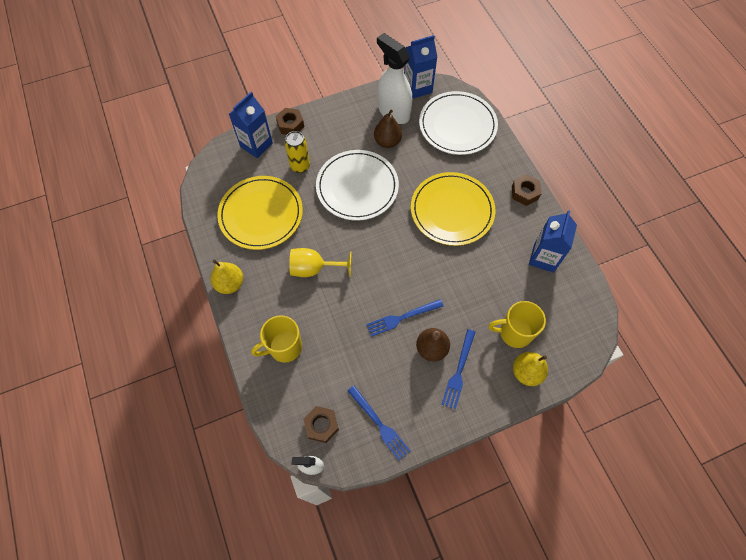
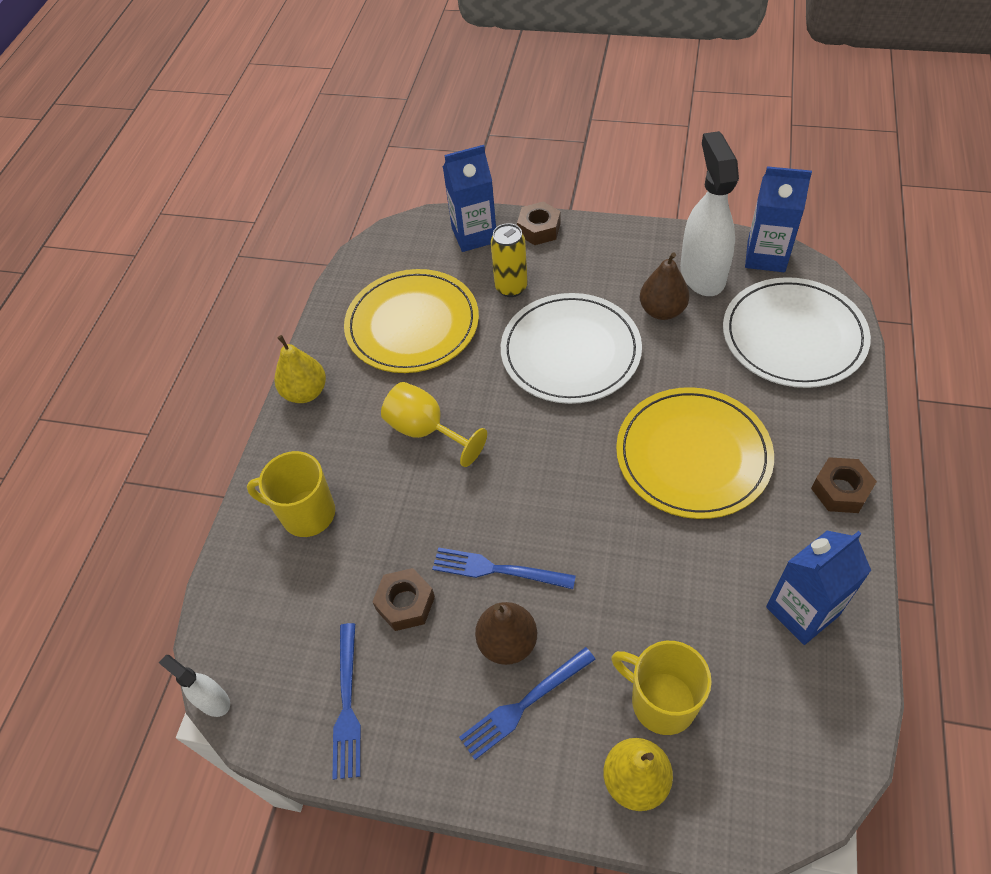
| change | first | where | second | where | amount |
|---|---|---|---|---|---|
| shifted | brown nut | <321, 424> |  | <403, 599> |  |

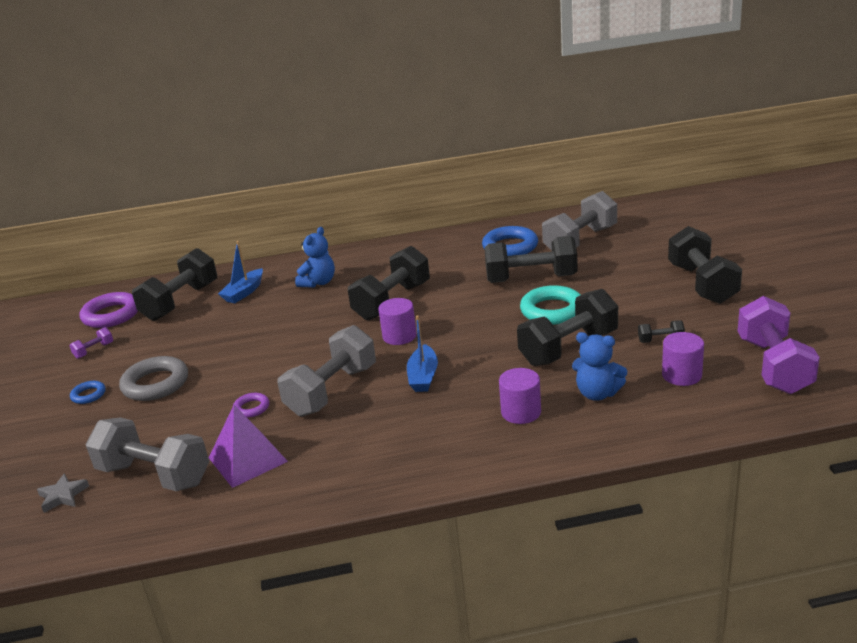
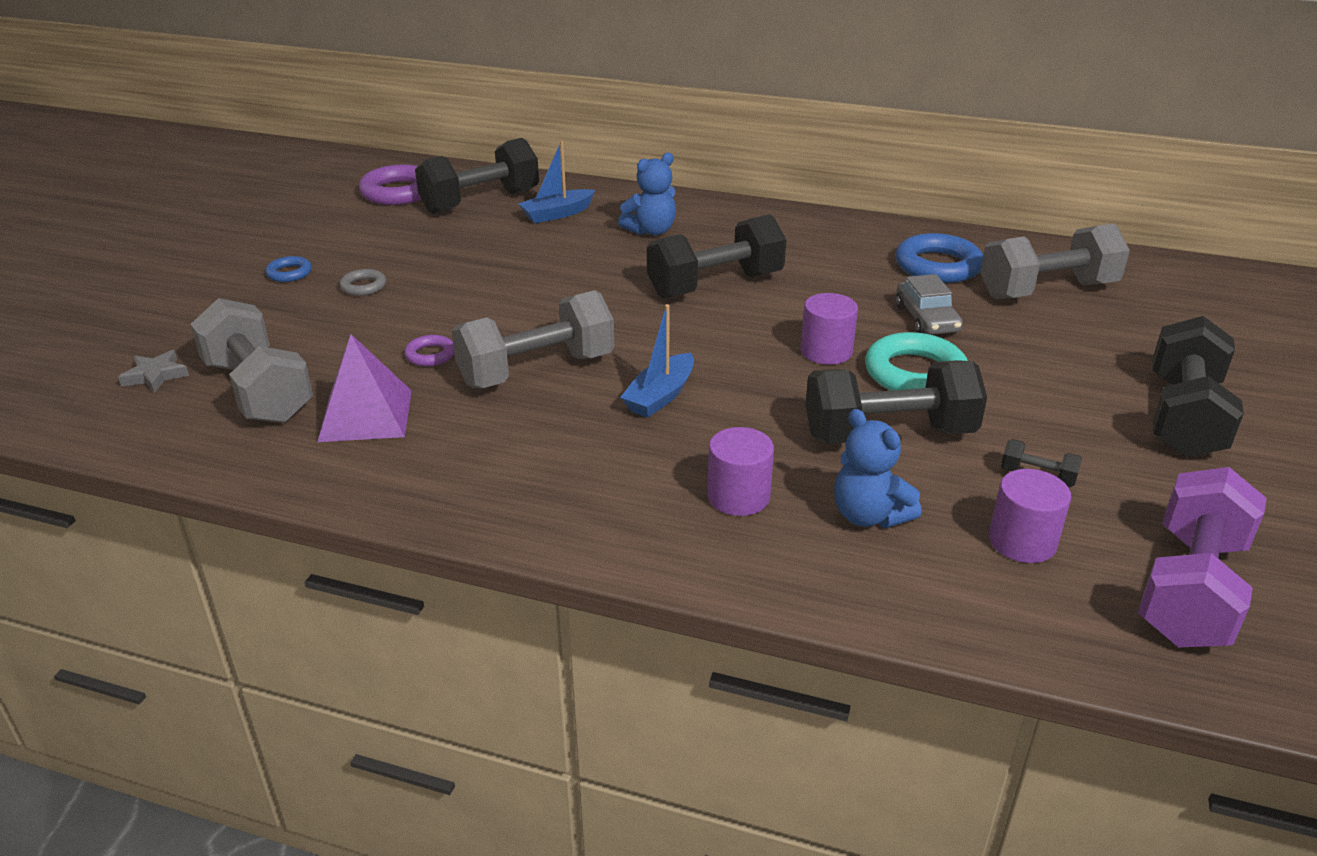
| change | first | where | second | where | amount |
|---|---|---|---|---|---|
| gone | purple dumbbell | <91, 343> |  |  |  |
| scaled | grey ring | <153, 378> |  | <362, 282> | x0.51 |
| shifted | purple cylinder | <397, 321> |  | <829, 329> |  |
| swapped | black dumbbell | <531, 259> | grey car | <929, 304> |  |

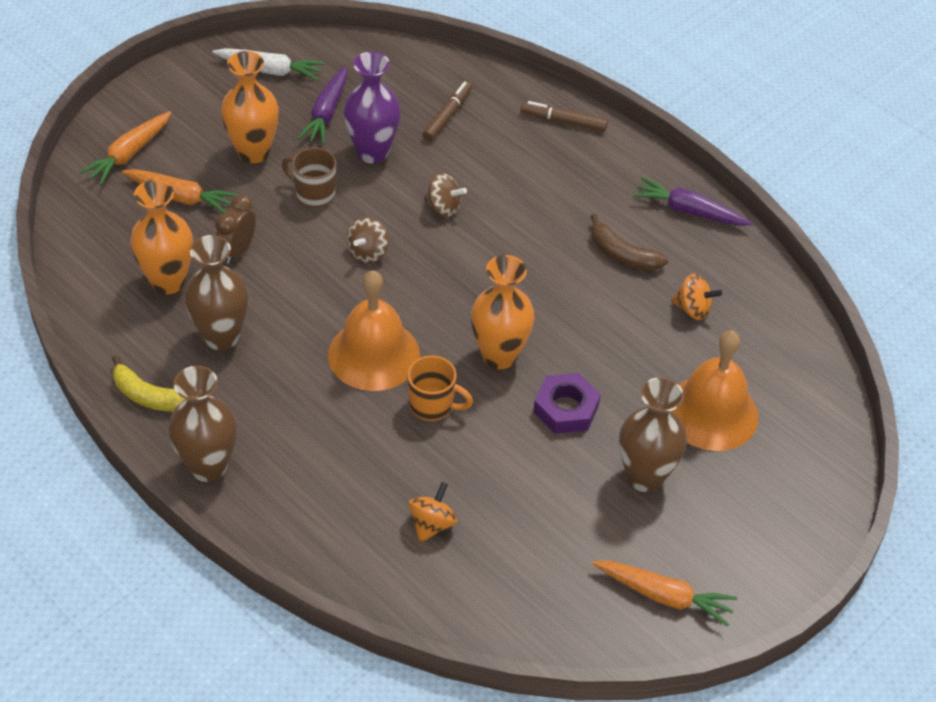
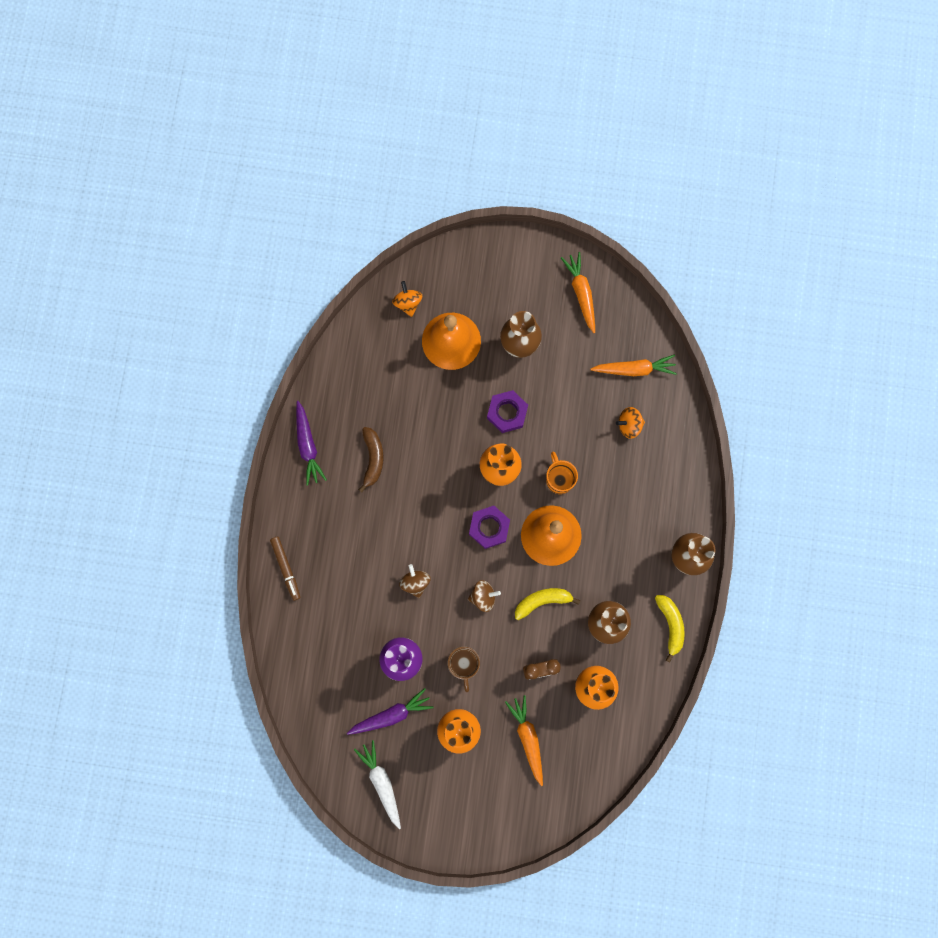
| change | first | where | second | where | amount |
|---|---|---|---|---|---|
| shifted | orange carrot | <125, 148> |  | <633, 365> |  |
| gone | brown marker | <447, 111> |  |  |  |
| shifted | orange spinning top | <696, 296> |  | <407, 299> |  |
| new |  |  | purple nut | <489, 527> |  |
| new |  |  | yellow banana | <548, 604> |  |

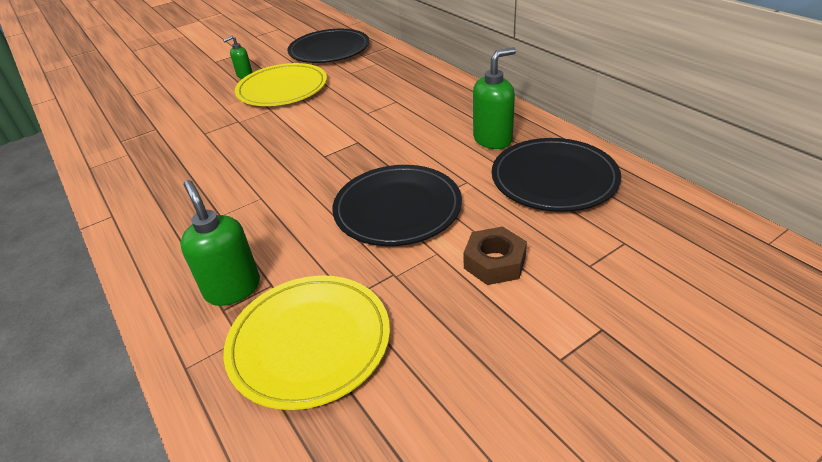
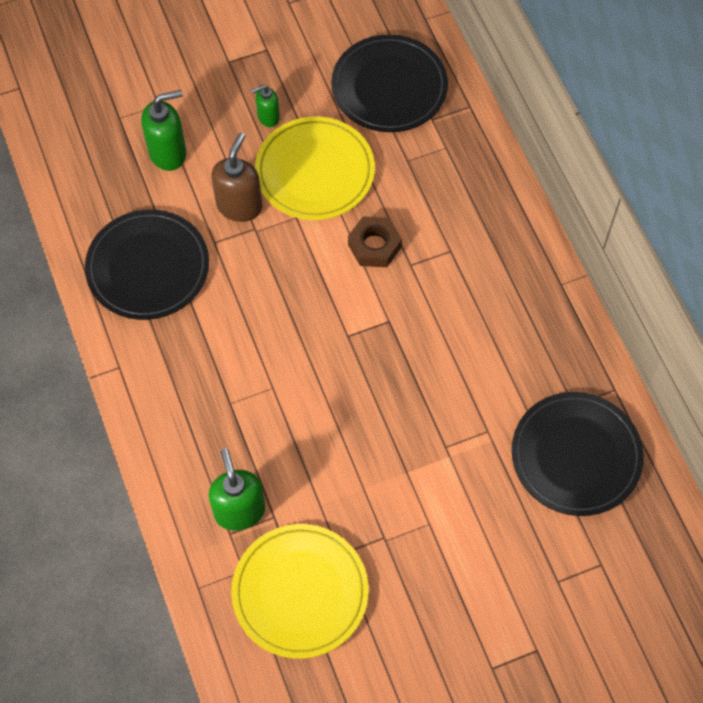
| change | first | where | second | where | amount |
|---|---|---|---|---|---|
| shifted | black plate | <397, 205> |  | <147, 265> |  |
| shifted | brown nut | <495, 256> |  | <375, 241> |  |
| shifted | green soap dispenser | <494, 98> |  | <163, 130> |  |
| new |  |  | brown soap dispenser | <236, 177> |  |

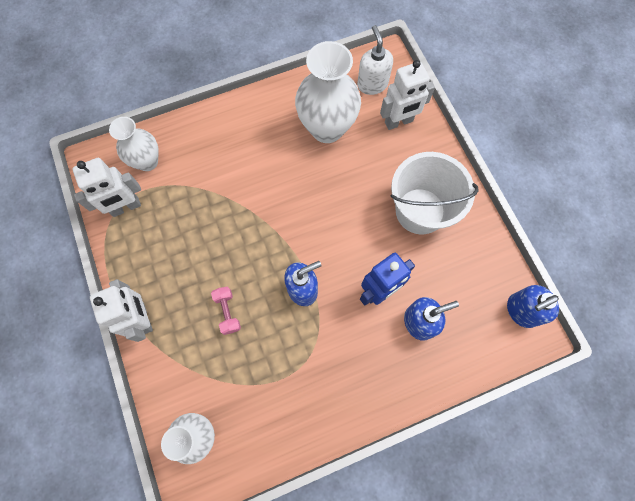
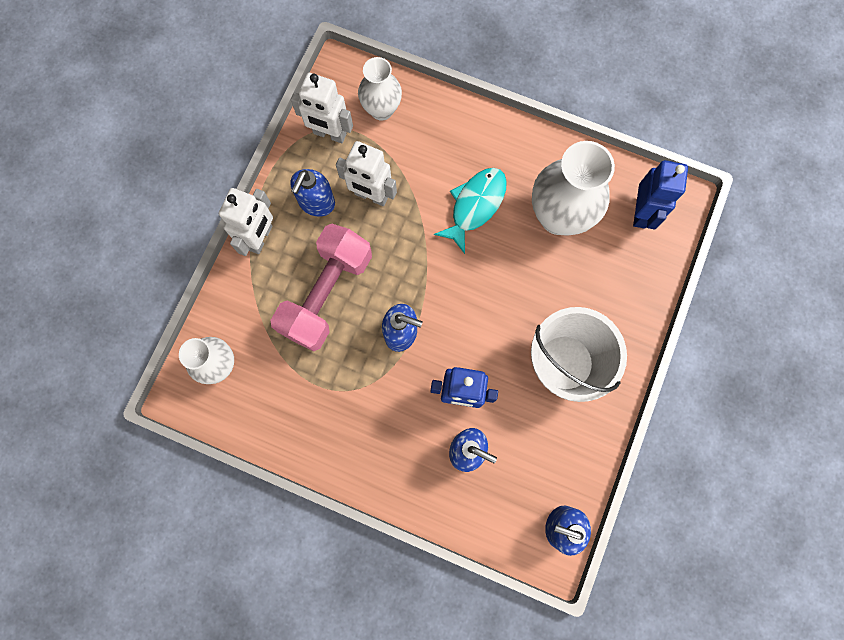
| change | first | where | second | where | amount |
|---|---|---|---|---|---|
| scaled | pink dumbbell | <226, 311> |  | <321, 287> | x2.45 |
| swapped | white soap dispenser | <375, 60> | blue robot | <660, 194> |  |
| shifted | white robot | <407, 95> |  | <366, 173> |  |
| new |  |  | blue soap dispenser | <312, 193> |  |
| new |  |  | turquoise fish | <470, 211> |  |

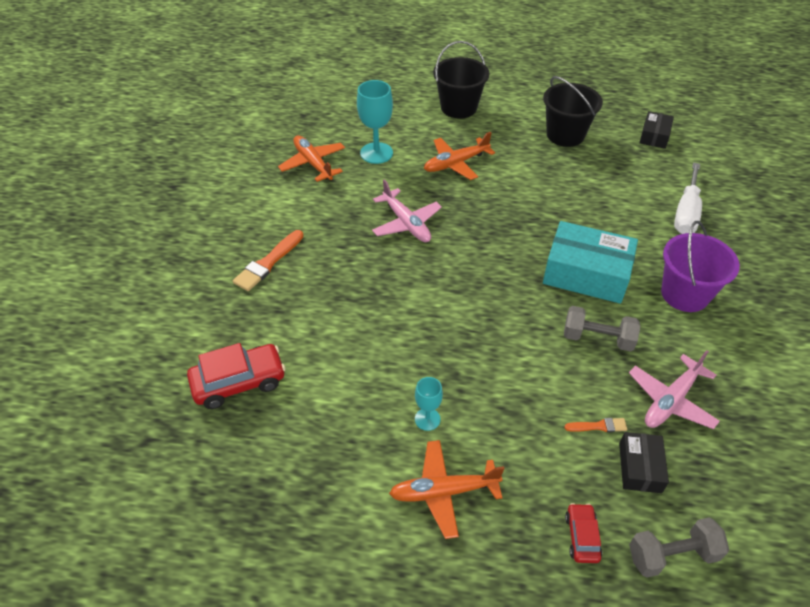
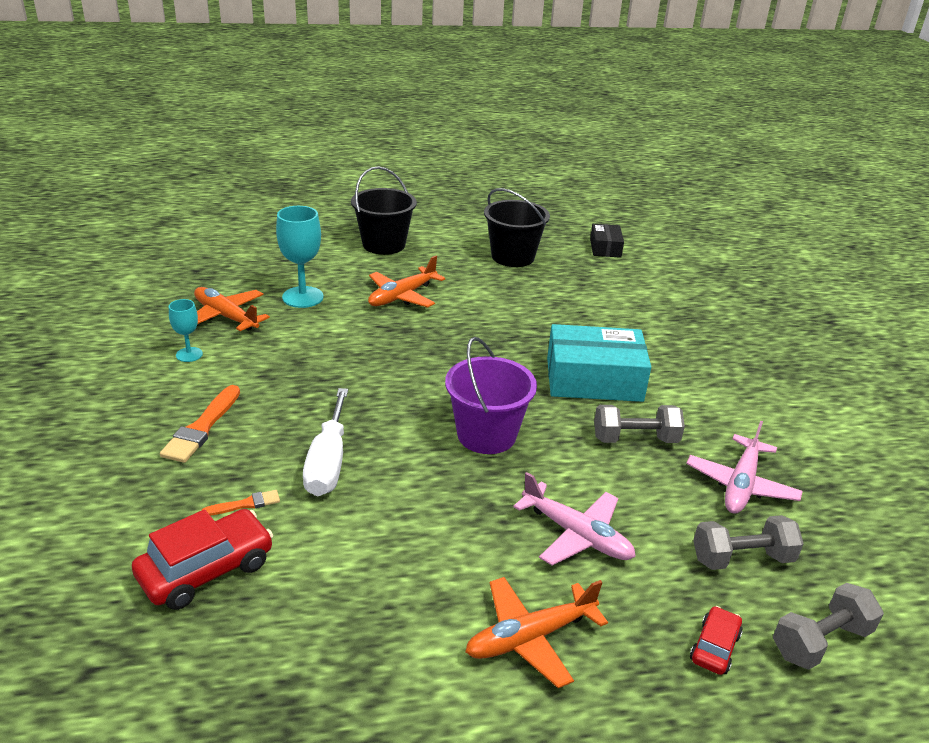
| change | first | where | second | where | amount |
|---|---|---|---|---|---|
| shifted | pink plane | <407, 210> |  | <574, 519> |  |
| shifted | turquoise goblet | <429, 404> |  | <186, 330> |  |
| shifted | orange brush | <595, 425> |  | <240, 503> |  |
| rotated | red car | <583, 533> |  | <716, 640> | 45 degrees clockwise |
| swapped | black box | <644, 462> | grey dumbbell | <748, 542> |  |
| shifted | purple bucket | <700, 266> |  | <491, 395> |  |
| shifted | white screwdriver | <688, 198> |  | <325, 442> |  |

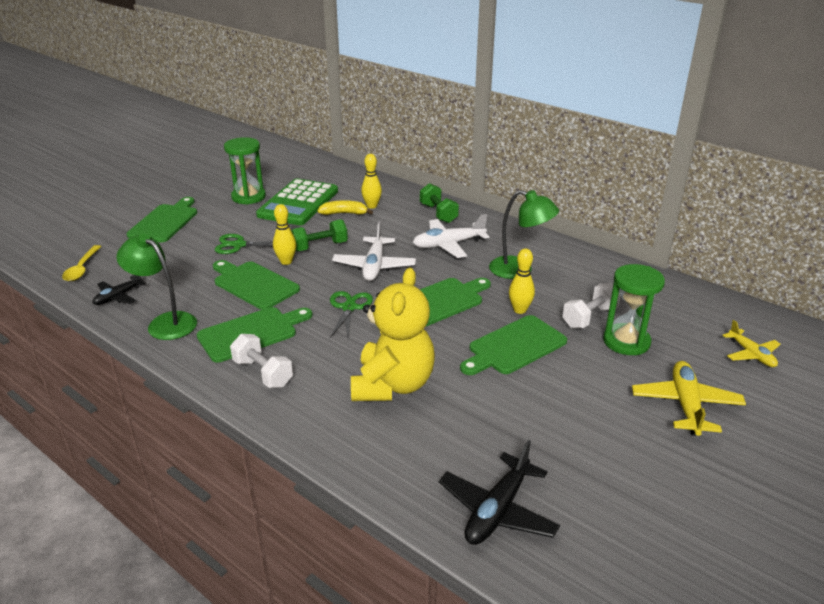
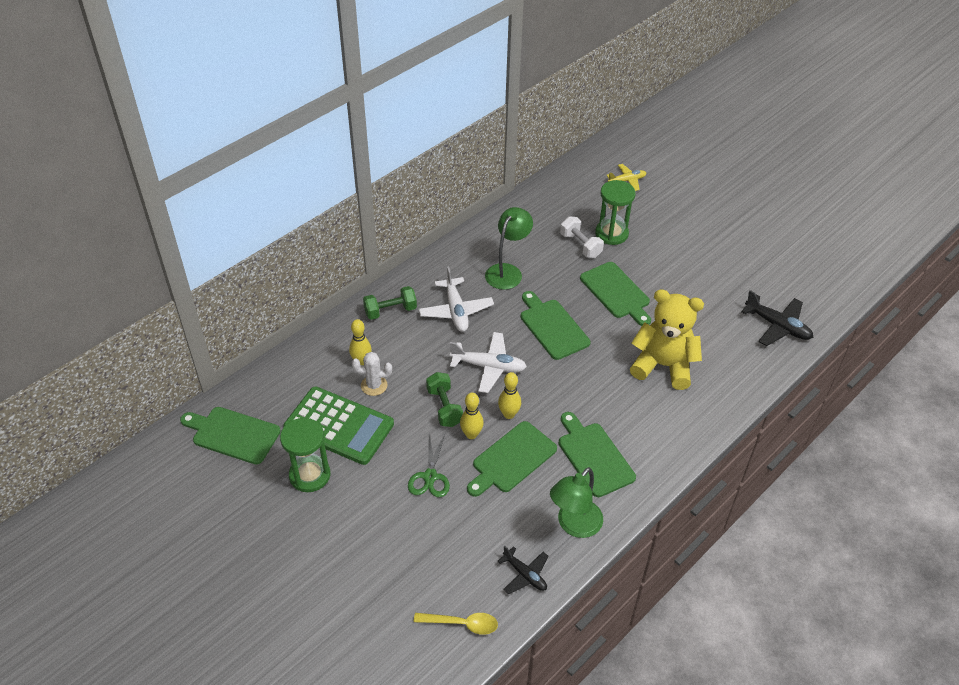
| change | first | where | second | where | amount |
|---|---|---|---|---|---|
| shifted | green cutting board | <161, 219> |  | <230, 436> |  |
| gone | white dumbbell | <261, 361> |  |  |  |
| swapped | yellow banana | <345, 207> | white cactus | <372, 374> |  |
| gone | green scissors | <351, 314> |  |  |  |
| shifted | yellow bowling pin | <522, 281> |  | <509, 395> |  |
| gone | yellow plane | <689, 398> |  |  |  |

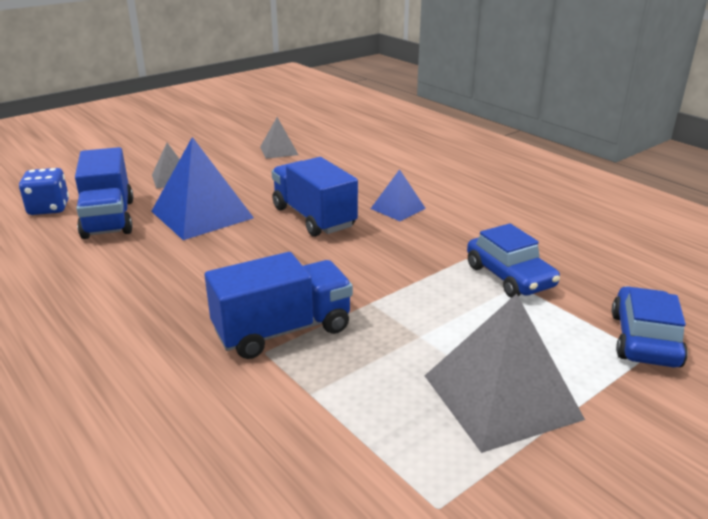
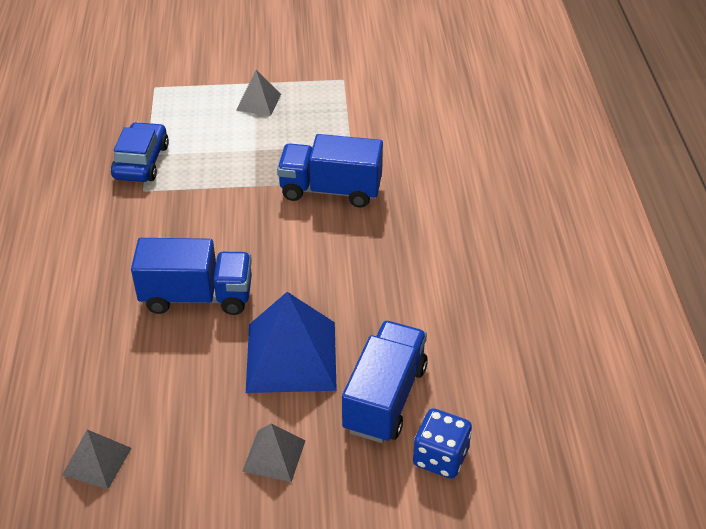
| change | first | where | second | where | amount |
|---|---|---|---|---|---|
| rotated | blue truck | <315, 197> |  | <191, 276> | 90 degrees counterclockwise |
| gone | blue pyramid | <398, 195> |  |  |  |
| scaled | grey pyramid | <505, 373> |  | <258, 93> | x0.53 |
| gone | blue car | <650, 326> |  |  |  |

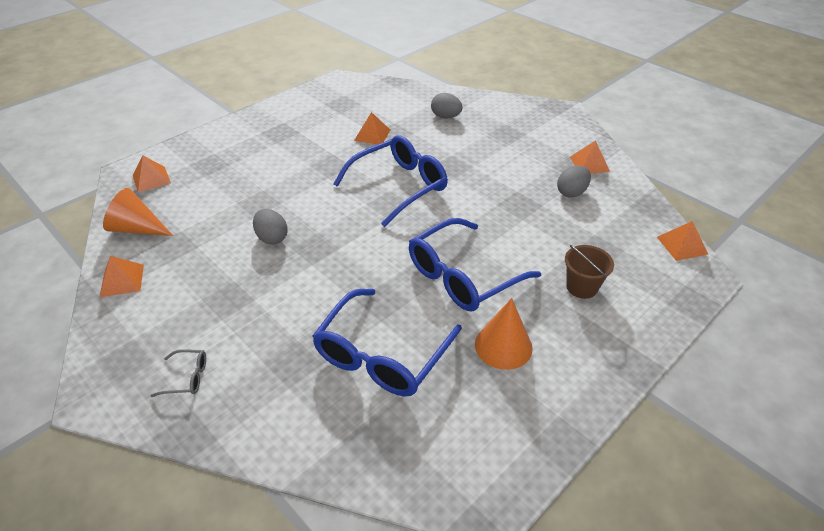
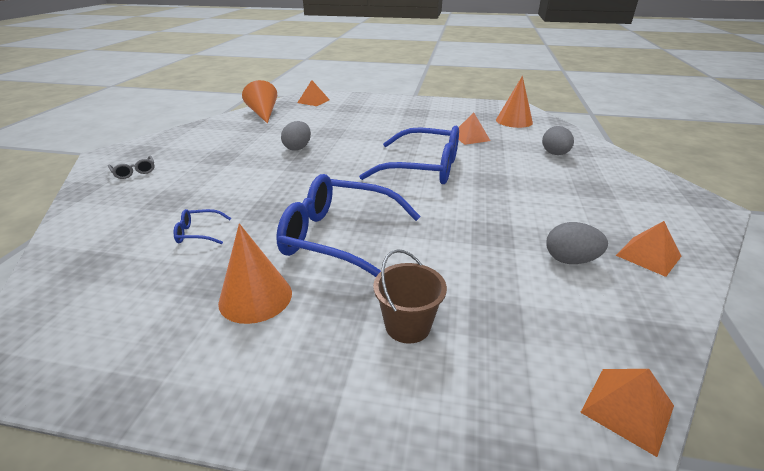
| change | first | where | second | where | amount |
|---|---|---|---|---|---|
| gone | orange pyramid | <122, 276> |  |  |  |
| scaled | blue glasses | <387, 342> |  | <202, 226> | x0.41 |
| new |  |  | orange cone | <514, 102> |  |

